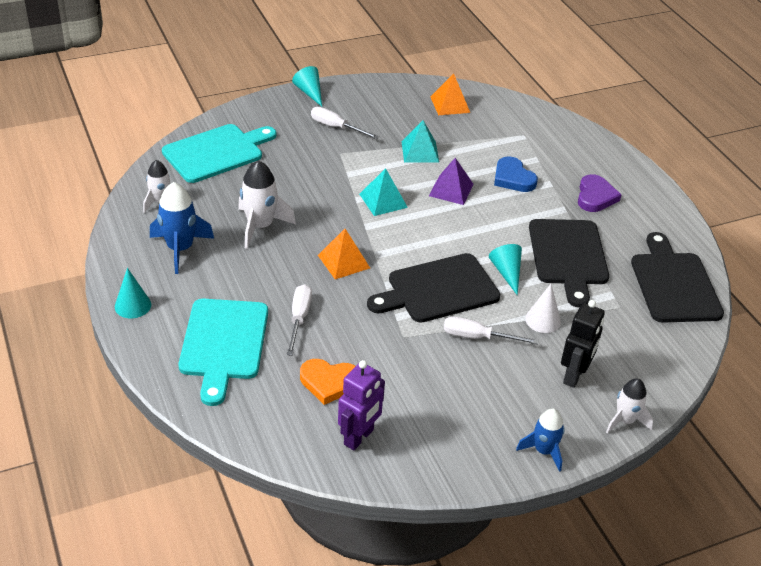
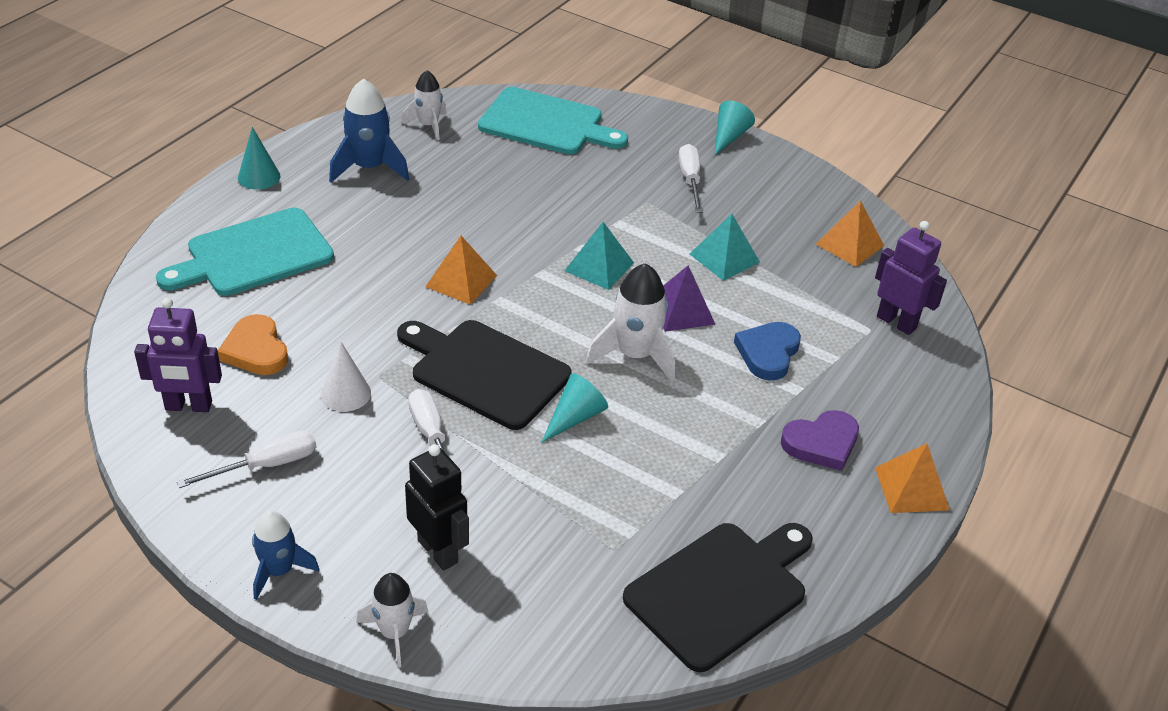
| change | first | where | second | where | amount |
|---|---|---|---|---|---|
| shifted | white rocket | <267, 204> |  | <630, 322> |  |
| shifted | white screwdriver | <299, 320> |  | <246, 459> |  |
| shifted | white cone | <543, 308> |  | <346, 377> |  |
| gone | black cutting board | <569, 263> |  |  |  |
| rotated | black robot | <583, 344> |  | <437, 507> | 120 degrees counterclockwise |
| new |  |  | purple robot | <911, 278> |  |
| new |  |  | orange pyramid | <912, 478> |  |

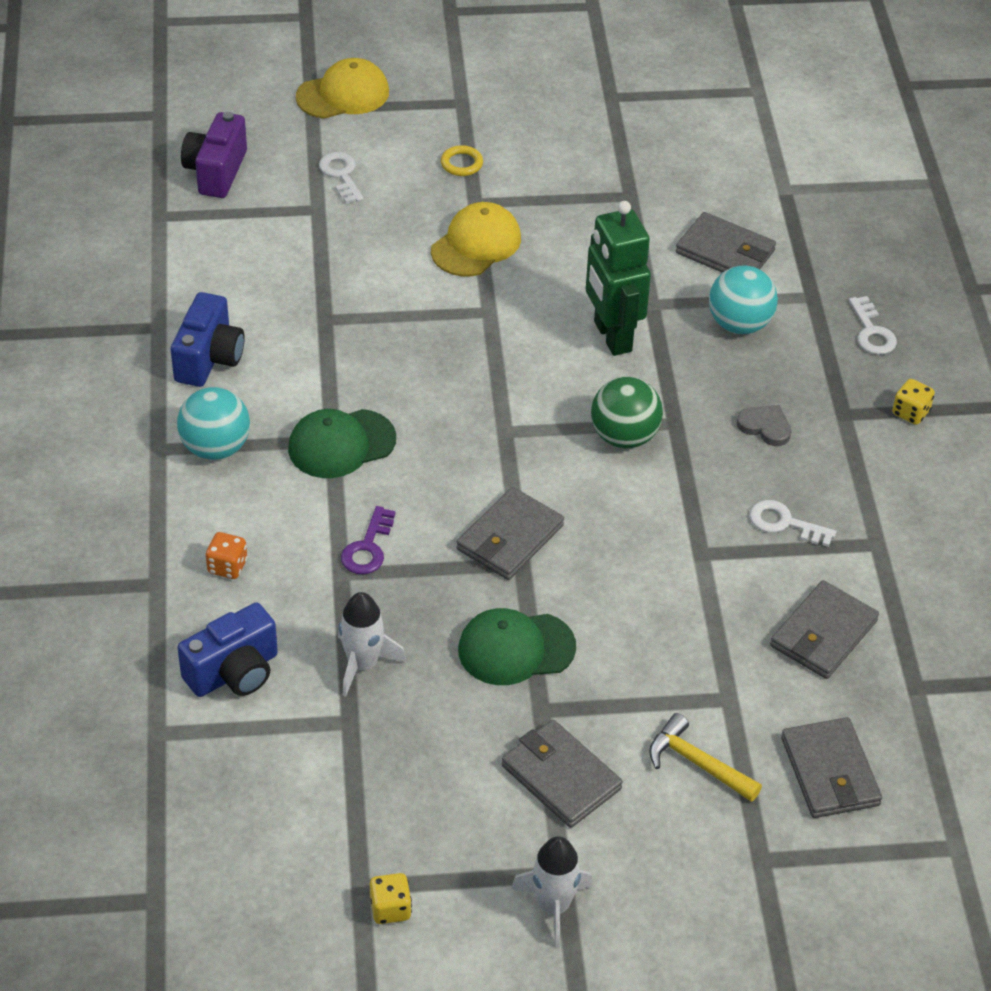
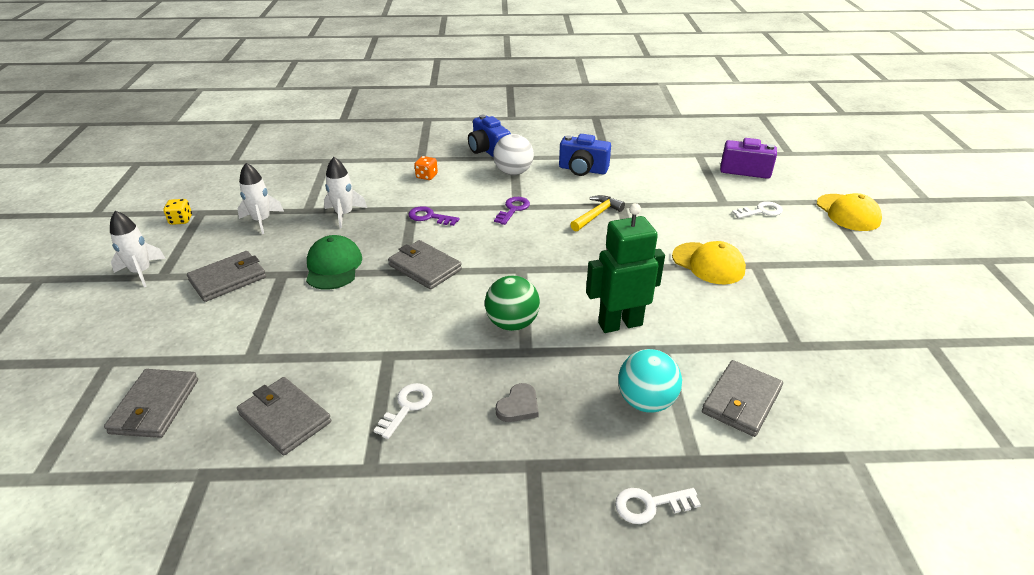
| change | first | where | second | where | amount |
|---|---|---|---|---|---|
| repainted | turquoise ball | <213, 423> | white ball | <513, 154> |  |
| shifted | blue camera | <227, 650> |  | <489, 136> |  |
| swapped | green cap | <342, 443> | purple key | <512, 211> |  |
| gone | yellow ring | <462, 160> |  |  |  |
| shifted | yellow hammer | <705, 757> |  | <597, 213> |  |
| rotated | grey wallet | <831, 767> |  | <151, 403> | 75 degrees counterclockwise |
| gone | yellow dice | <913, 402> |  |  |  |
| new |  |  | white rocket | <260, 198> |  |

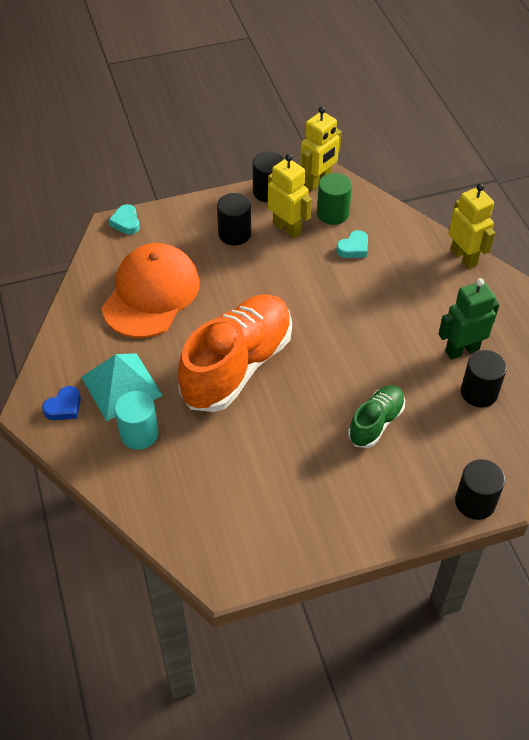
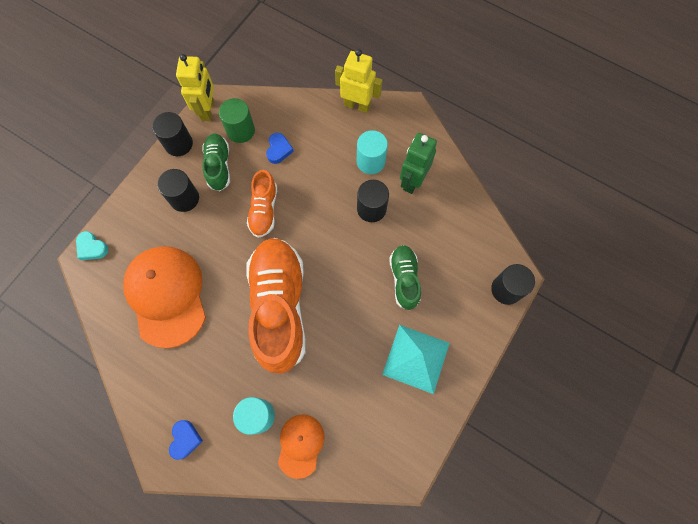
| change | first | where | second | where | amount |
|---|---|---|---|---|---|
| shifted | turquoise pyramid | <122, 387> |  | <416, 359> |  |
| swapped | yellow robot | <290, 196> | green shoe | <216, 162> |  |
| repainted | turquoise heart | <352, 244> | blue heart | <280, 148> |  |
| shifted | black cylinder | <484, 379> |  | <373, 201> |  |
| new |  |  | orange shoe | <262, 204> |  |
| new |  |  | orange cap | <301, 447> |  |
| new |  |  | turquoise cylinder | <372, 152> |  |

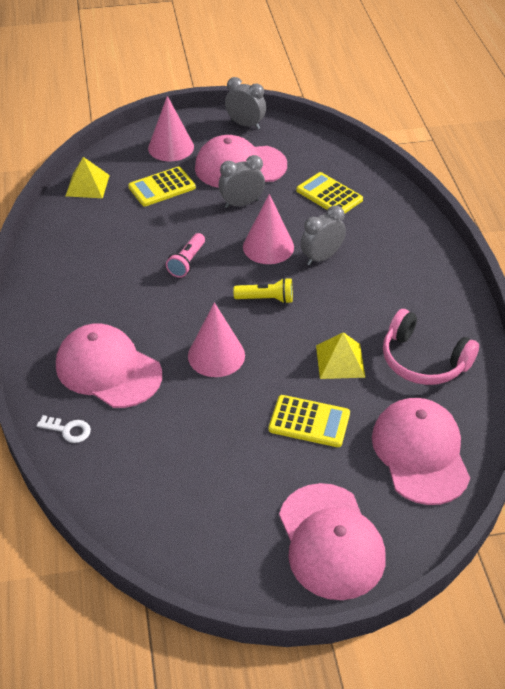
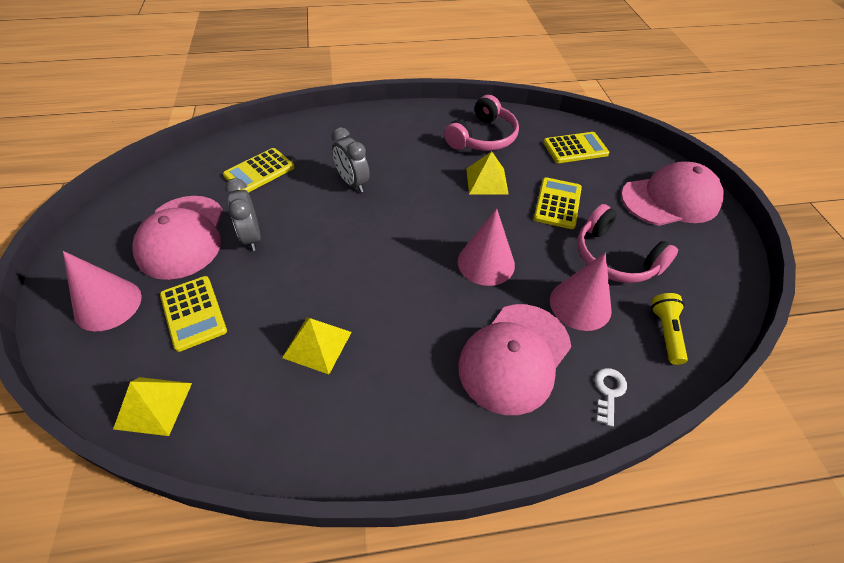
| change | first | where | second | where | amount |
|---|---|---|---|---|---|
| gone | pink flashlight | <185, 255> |  |  |  |
| gone | grey clock | <245, 103> |  |  |  |
| shifted | yellow flashlight | <263, 291> |  | <669, 329> |  |
| shifted | pink cone | <268, 229> |  | <581, 291> |  |
| swapped | pink cap | <421, 451> | yellow calculator | <576, 147> |  |
| new |  |  | yellow pyramid | <317, 345> |  |
| new |  |  | pink headphones | <627, 243> |  |

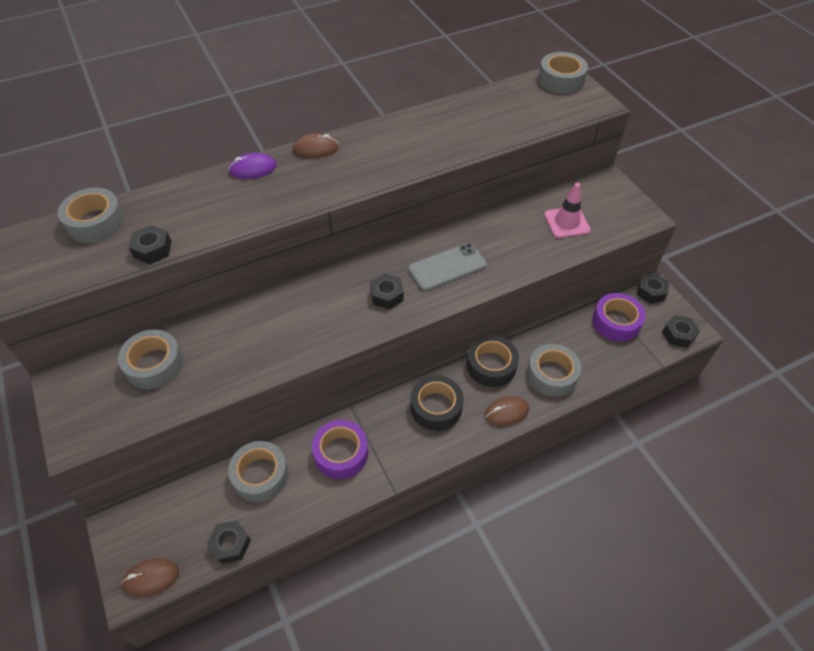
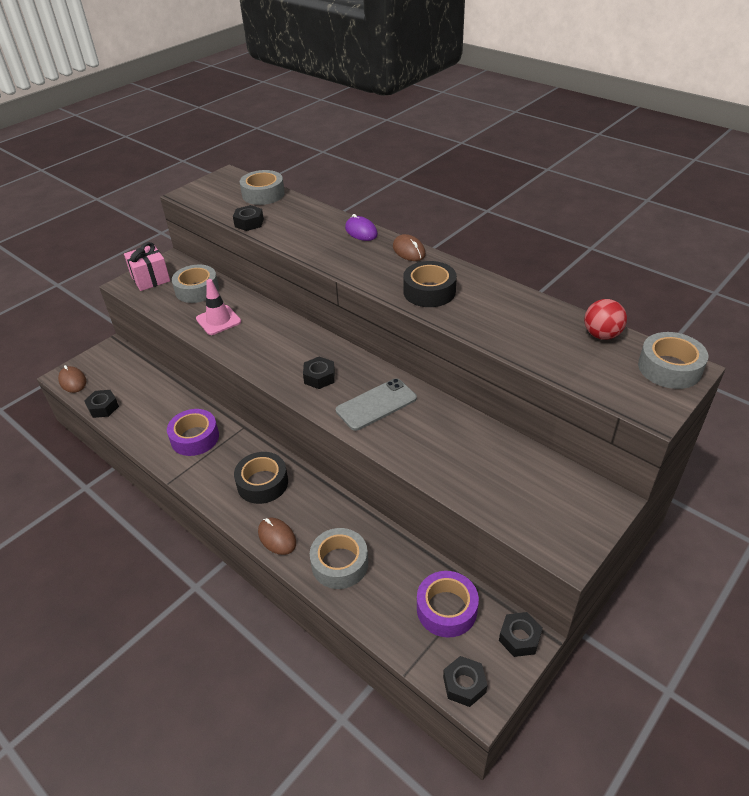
| change | first | where | second | where | amount |
|---|---|---|---|---|---|
| gone | grey tape | <258, 471> |  |  |  |
| rotated | grey phone | <447, 267> |  | <376, 404> | 75 degrees counterclockwise |
| shifted | black tape | <493, 361> |  | <430, 284> |  |
| shifted | pink traffic cone | <567, 210> |  | <218, 307> |  |
| new |  |  | pink gift | <147, 266> |  |
| new |  |  | red ball | <605, 319> |  |

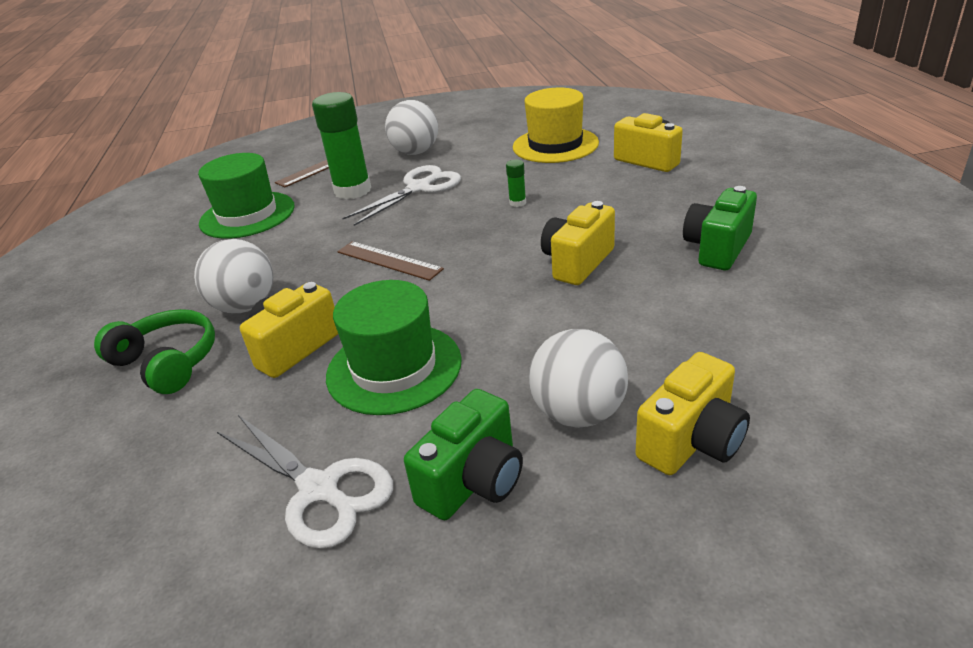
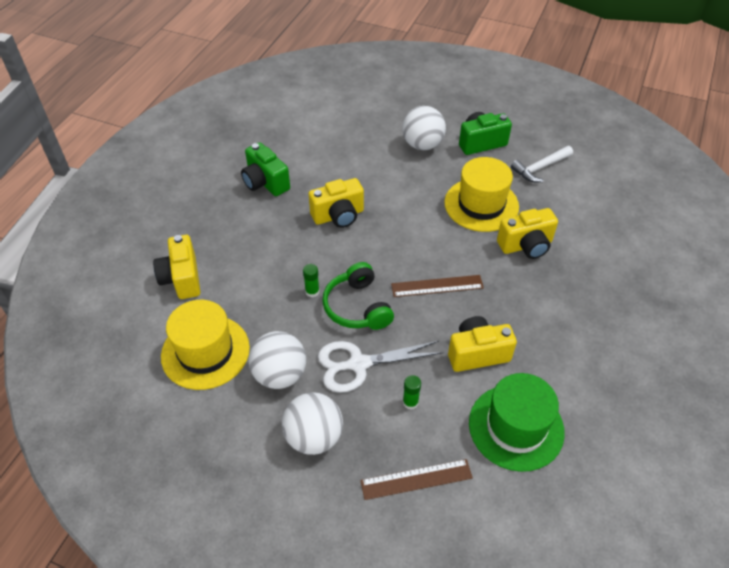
| change | first | where | second | where | amount |
|---|---|---|---|---|---|
| shifted | green headphones | <154, 351> |  | <358, 296> |  |
| shifted | white ball | <233, 276> |  | <277, 360> |  |
| swapped | white scissors | <305, 482> | white hammer | <542, 164> |  |
| scaled | green glue stick | <341, 146> |  | <412, 392> | x0.42 |
| repainted | green hat | <394, 347> | yellow hat | <481, 194> |  |
| rotated | brown ruler | <390, 261> |  | <437, 286> | 75 degrees counterclockwise |
| shifted | yellow camera | <692, 413> |  | <482, 344> |  |
| rotated | green camera | <720, 228> |  | <265, 169> | 75 degrees clockwise |

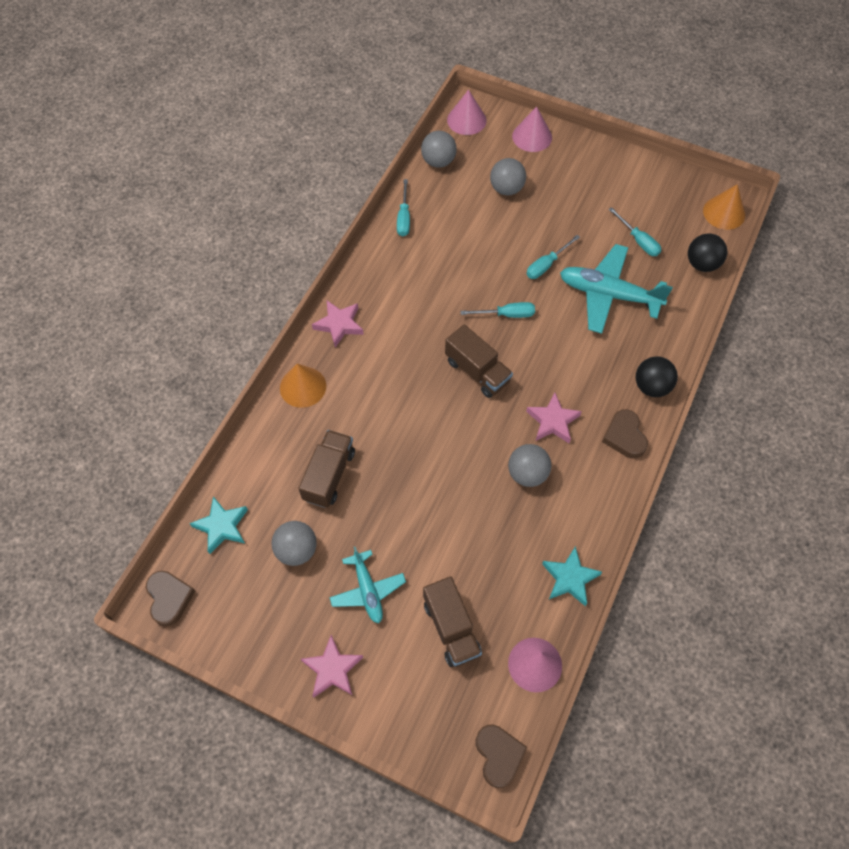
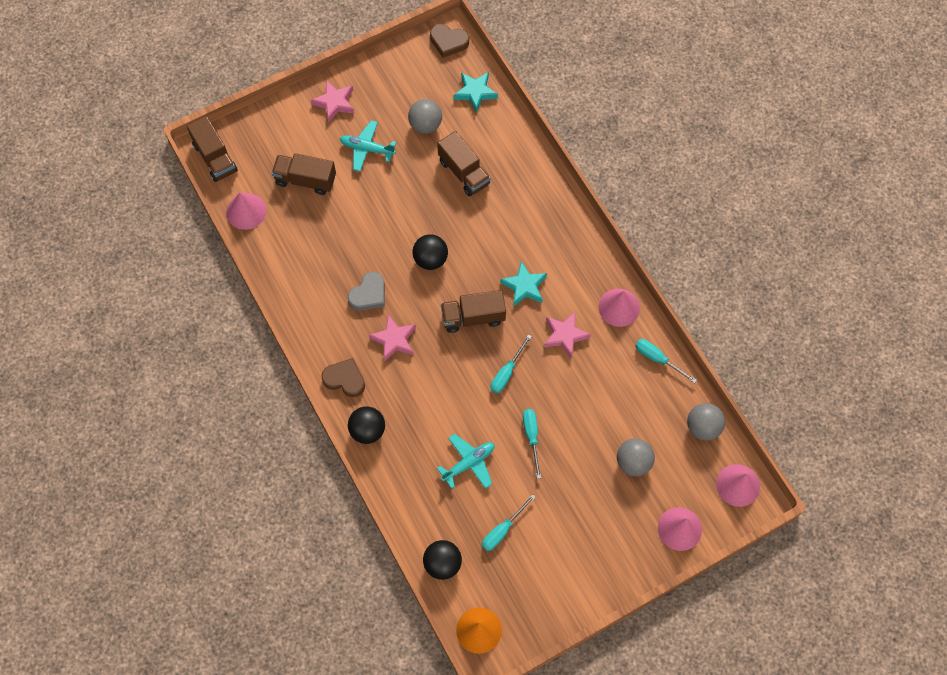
| change | first | where | second | where | amount |
|---|---|---|---|---|---|
| gone | orange cone | <303, 386> |  |  |  |
| shifted | pink star | <338, 324> |  | <567, 335> |  |
| swapped | brown heart | <501, 756> | brown truck | <212, 149> |  |
| swapped | grey ball | <529, 465> | grey heart | <366, 291> |  |
| shifted | turquoise star | <572, 576> |  | <523, 284> |  |
| scaled | turquoise plane | <616, 289> |  | <465, 461> | x0.60 |
| rotated | turquoise screwdriver | <635, 231> |  | <509, 522> | 45 degrees counterclockwise |
| new |  |  | black ball | <430, 252> |  |
| new |  |  | pink cone | <619, 308> |  |

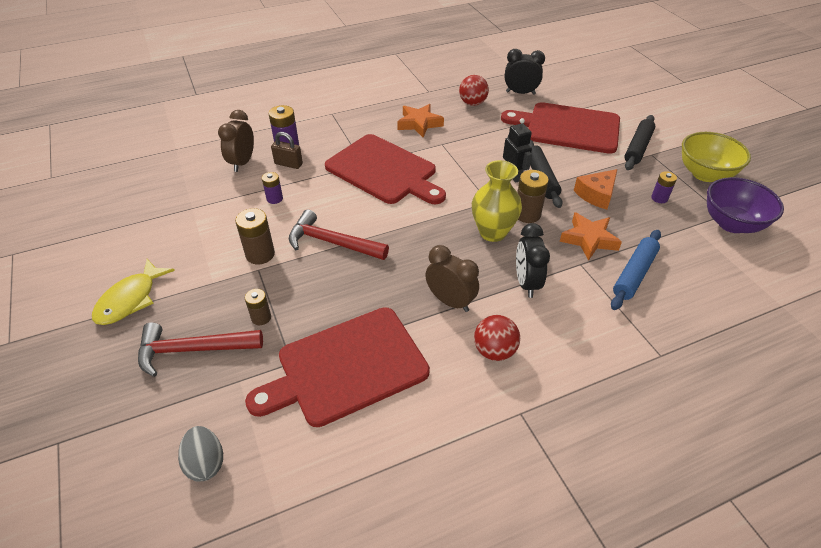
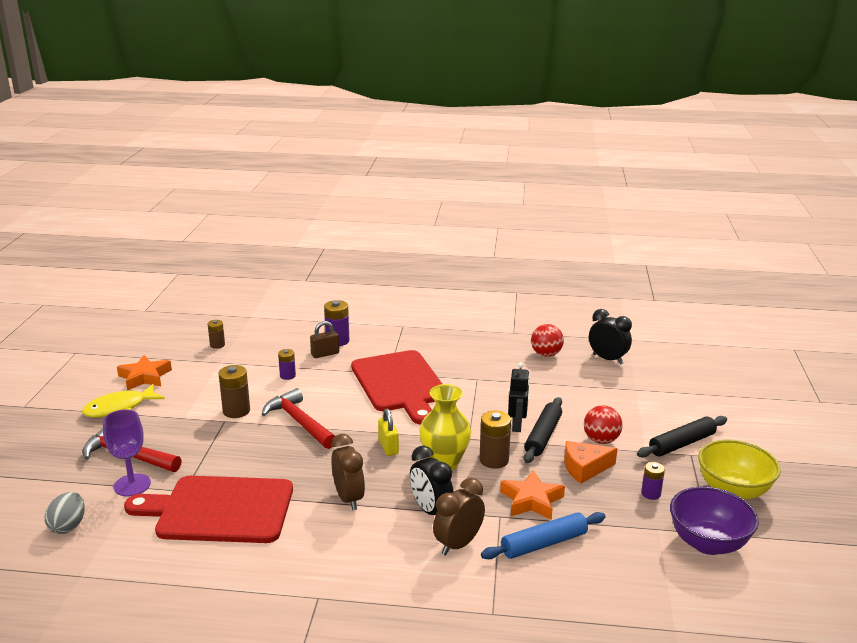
| change | first | where | second | where | amount |
|---|---|---|---|---|---|
| shifted | brown clock | <236, 141> |  | <459, 516> |  |
| shifted | brown battery | <258, 307> |  | <216, 334> |  |
| rotated | brown padlock | <287, 150> |  | <324, 339> | 75 degrees counterclockwise |
| shifted | orange star | <420, 121> |  | <144, 372> |  |
| shifted | red ball | <497, 338> |  | <603, 424> |  |
| gone | red cutting board | <560, 128> |  |  |  |
| rotated | black clock | <533, 260> |  | <432, 480> | 60 degrees counterclockwise |
| new |  |  | purple goblet | <127, 452> |  |
| new |  |  | yellow padlock | <388, 432> |  |

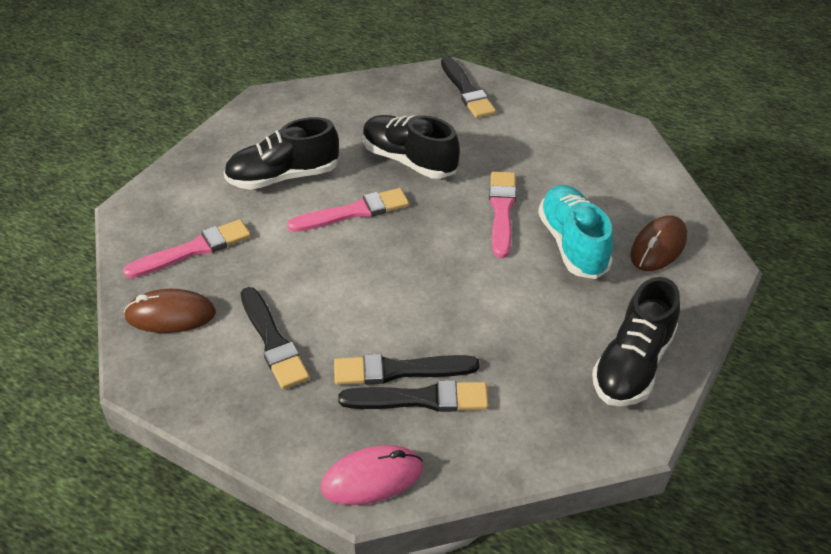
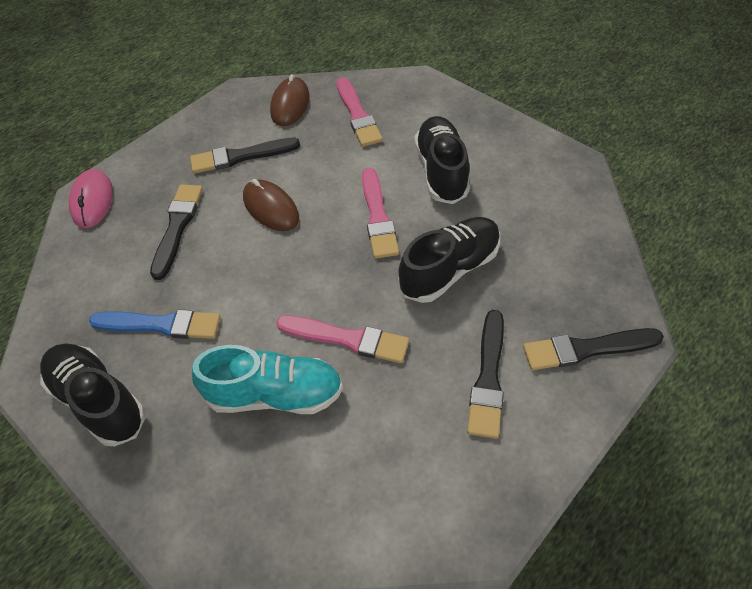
| change | first | where | second | where | amount |
|---|---|---|---|---|---|
| shifted | black brush | <413, 396> |  | <485, 374> |  |
| shifted | brown mouse | <658, 243> |  | <271, 205> |  |
| new |  |  | blue brush | <155, 324> |  |

